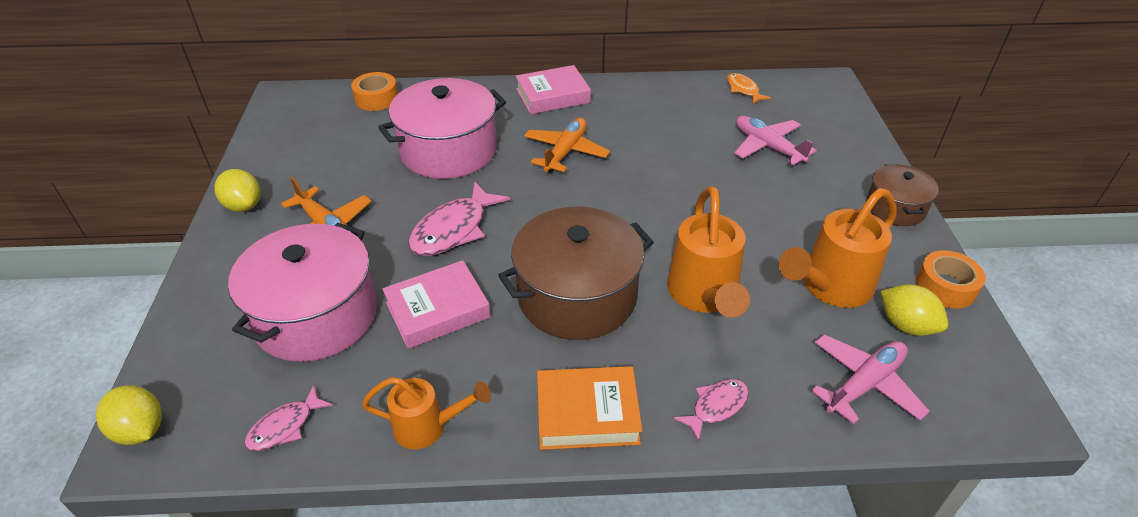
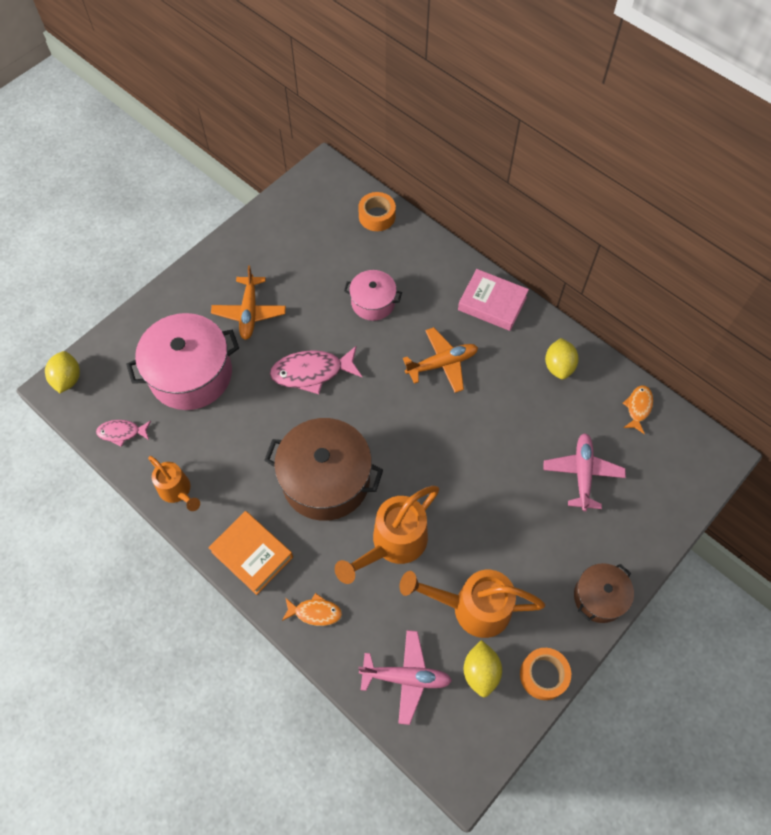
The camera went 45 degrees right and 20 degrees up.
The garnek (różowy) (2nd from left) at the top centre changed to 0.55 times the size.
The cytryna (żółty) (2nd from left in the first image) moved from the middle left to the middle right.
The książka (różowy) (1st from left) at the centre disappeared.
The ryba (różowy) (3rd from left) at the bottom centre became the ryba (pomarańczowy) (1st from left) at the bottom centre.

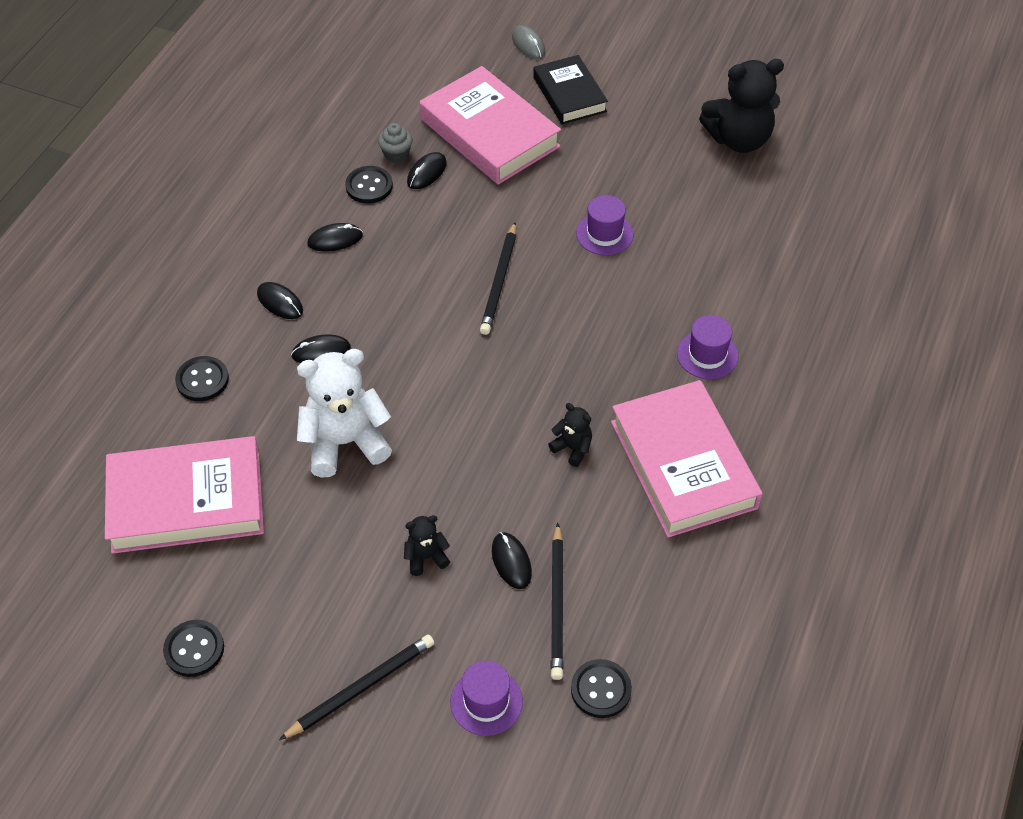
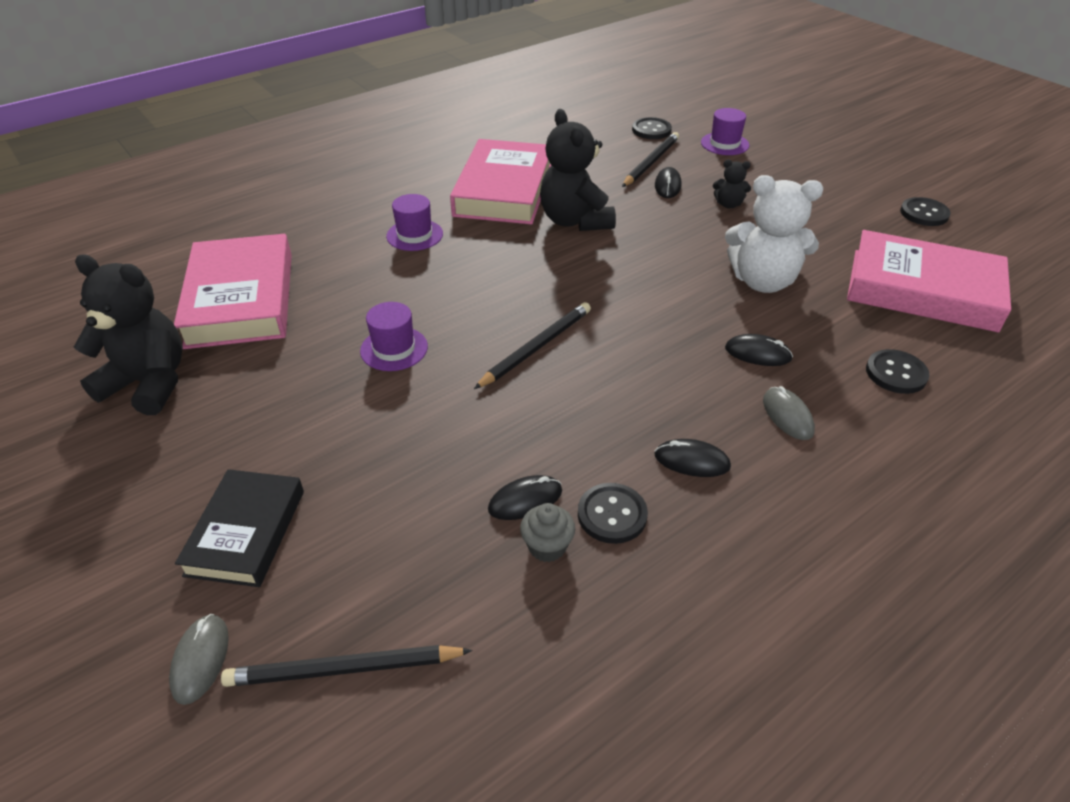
The camera went 150 degrees left and 10 degrees down.
The książka (różowy) (2nd from left in the first image) moved from the top centre to the middle left.
The myszka (czarny) (1st from left) at the middle left became the myszka (szary) (2nd from left) at the middle right.
The miś (czarny) (2nd from left) at the centre changed to 2.10 times the size.
The ołówek (czarny) (1st from left) moved from the bottom centre to the bottom left.

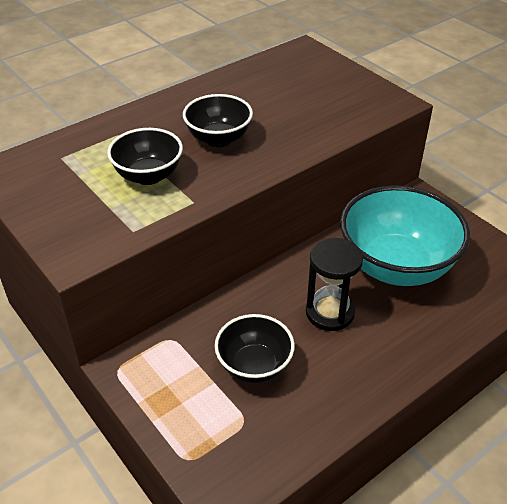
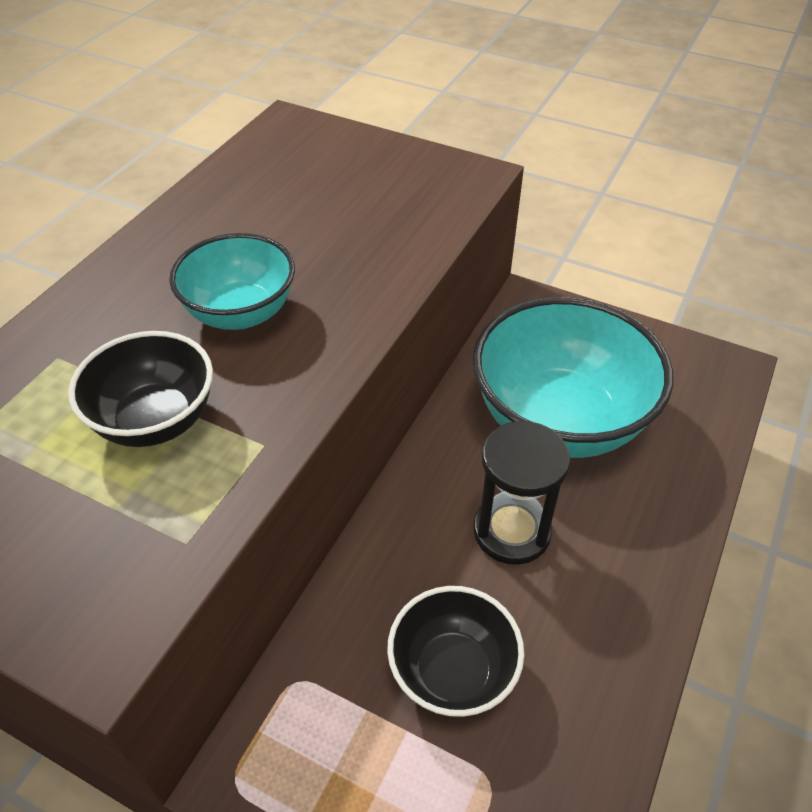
The camera went 25 degrees left and 5 degrees up.
The miska (czarny) (2nd from left) at the top centre became the miska (turkusowy) (1st from left) at the middle left.

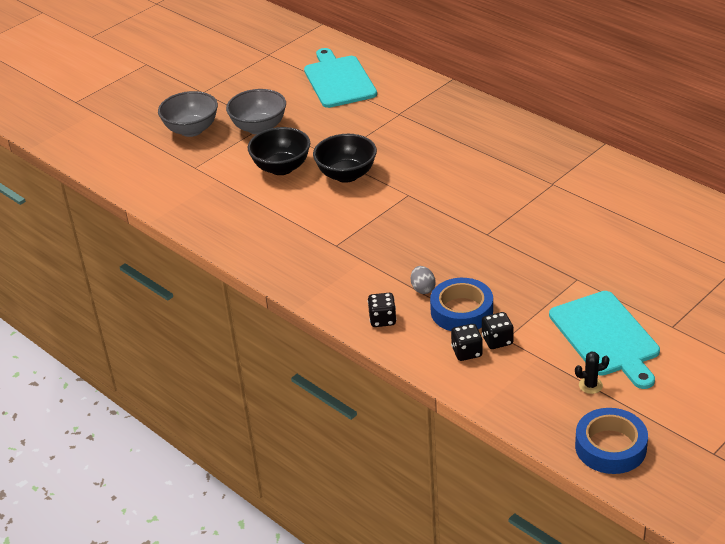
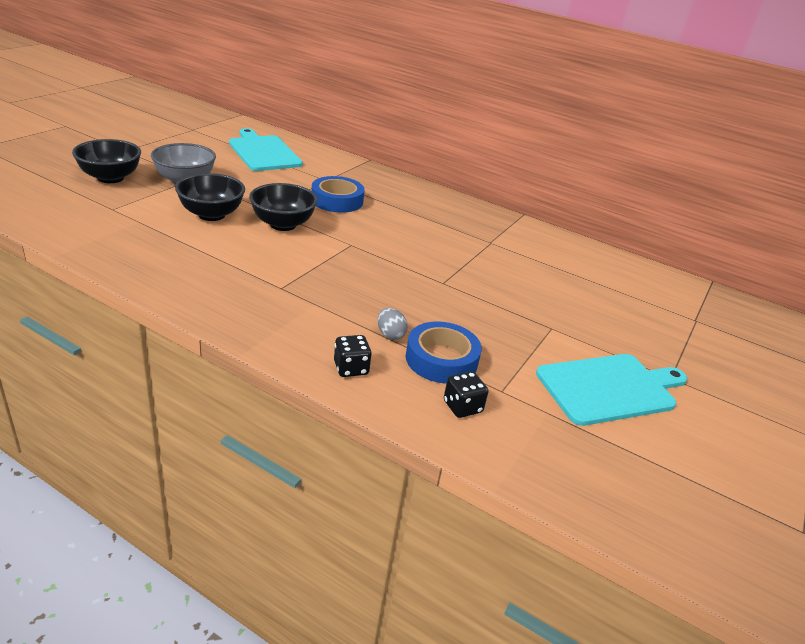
The camera went 20 degrees left and 5 degrees down.
The miska (szary) (1st from left) at the top left became the miska (czarny) (1st from left) at the top left.
The deska do krojenia (turkusowy) (2nd from left) at the middle right turned 75 degrees counterclockwise.
The kostka do gry (czarny) (3rd from left) at the middle right disappeared.
The kaktus (czarny) at the bottom right disappeared.
The taśma klejąca (niebieski) (2nd from left in the first image) moved from the bottom right to the top centre.

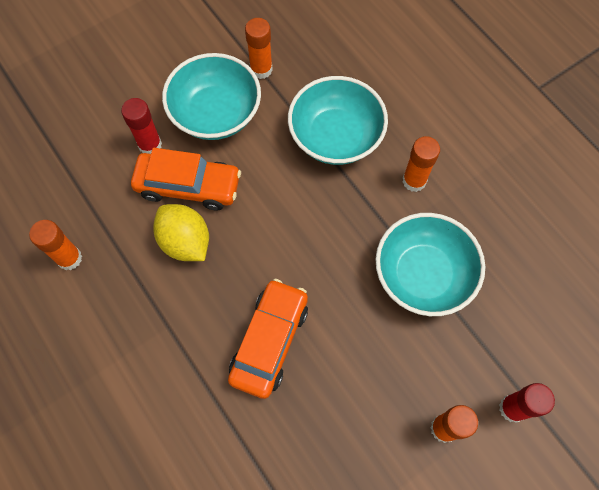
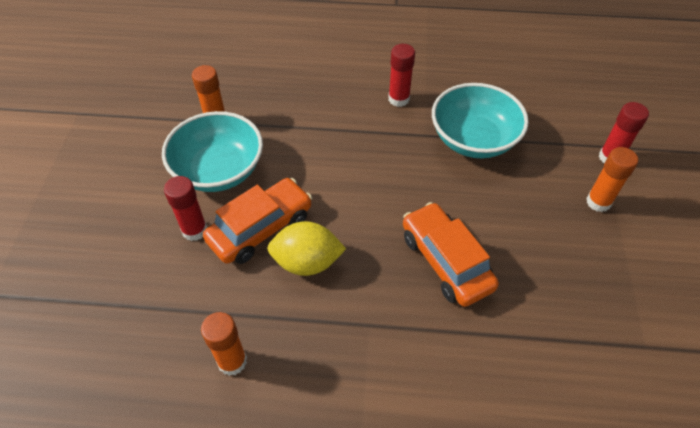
The camera went 50 degrees left and 15 degrees down.
The miska (turkusowy) (2nd from left) at the top centre disappeared.
The klej w sztyfcie (pomarańczowy) (3rd from left) at the middle right became the klej w sztyfcie (czerwony) (2nd from left) at the top centre.

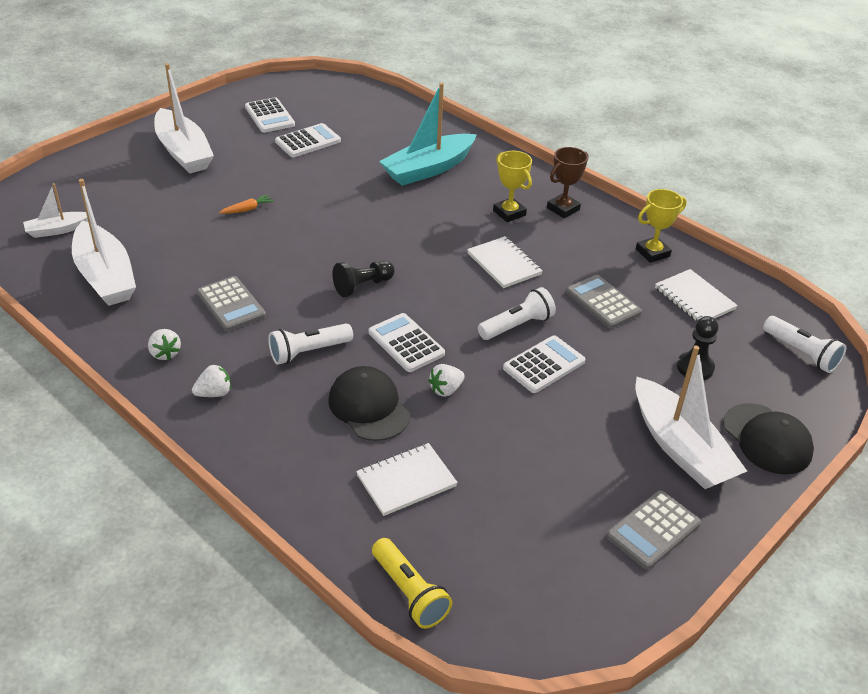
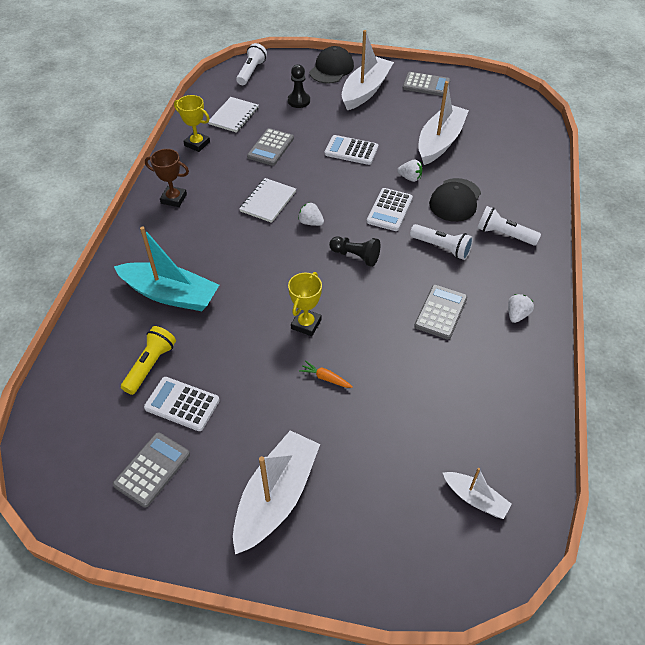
The camera went 120 degrees left and 10 degrees up.
The kalkulator (biały) (1st from left) at the top left became the kalkulator (szary) (1st from left) at the bottom left.
The puchar (żółty) (1st from left in the first image) moved from the top centre to the centre.
The łódka (biały) (2nd from left in the first image) moved from the middle left to the top right.
The latarka (biały) (2nd from left in the first image) moved from the centre to the middle right.
The truskawka (biały) (2nd from left in the first image) moved from the middle left to the top centre.
The zeszyt (biały) (1st from left) at the bottom centre disappeared.
The latarka (żółty) moved from the bottom centre to the middle left.

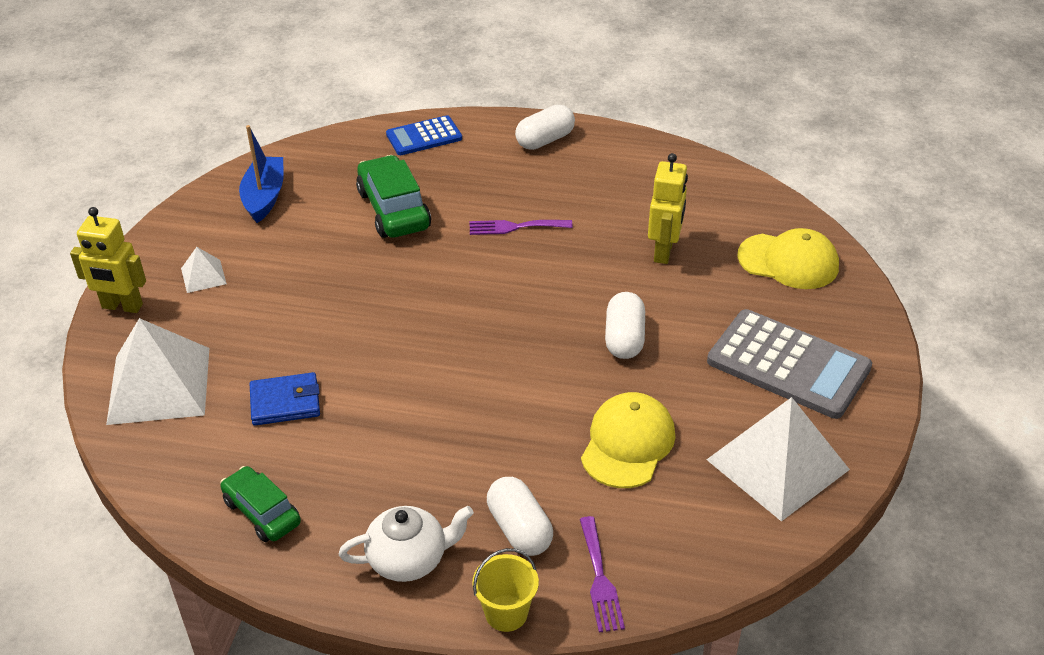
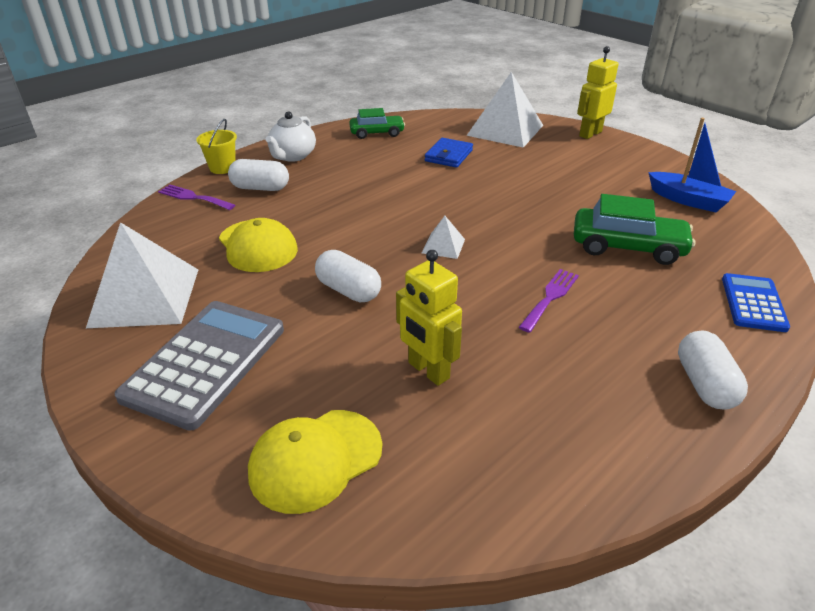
The camera went 125 degrees right and 5 degrees down.
The piramida (biały) (2nd from left) moved from the middle left to the centre.
The kalkulator (szary) at the middle right turned 135 degrees clockwise.

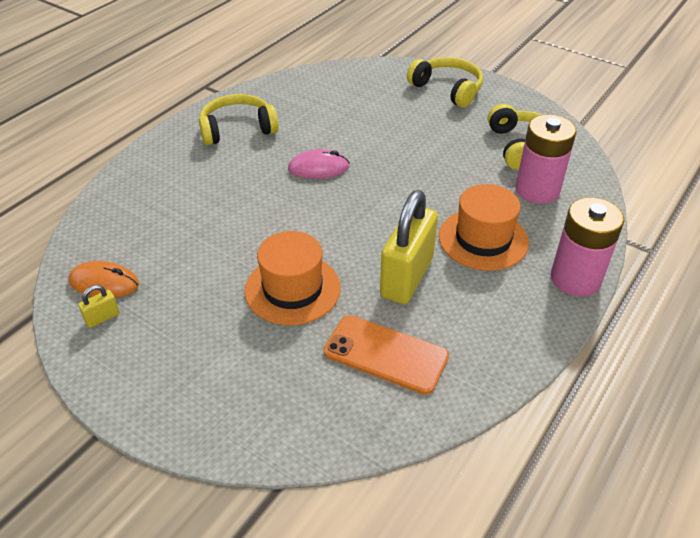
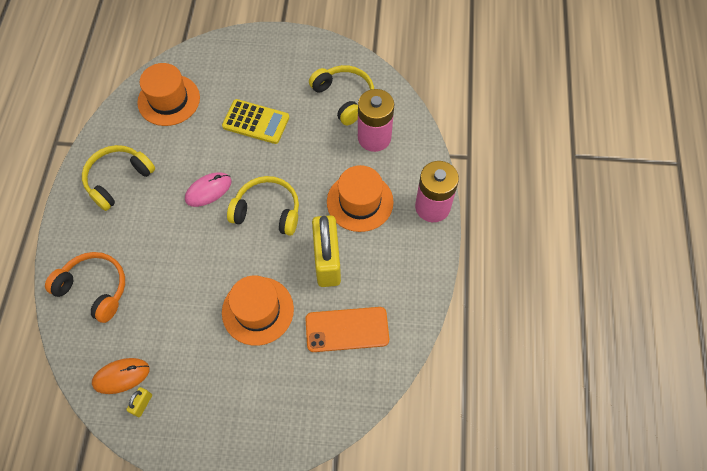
The camera went 30 degrees left and 20 degrees up.
The słuchawki (żółty) (2nd from left) moved from the top centre to the centre.
The kapelusz (pomarańczowy) (1st from left) at the top left appeared.
The kalkulator (żółty) at the top centre appeared.
The słuchawki (pomarańczowy) at the middle left appeared.

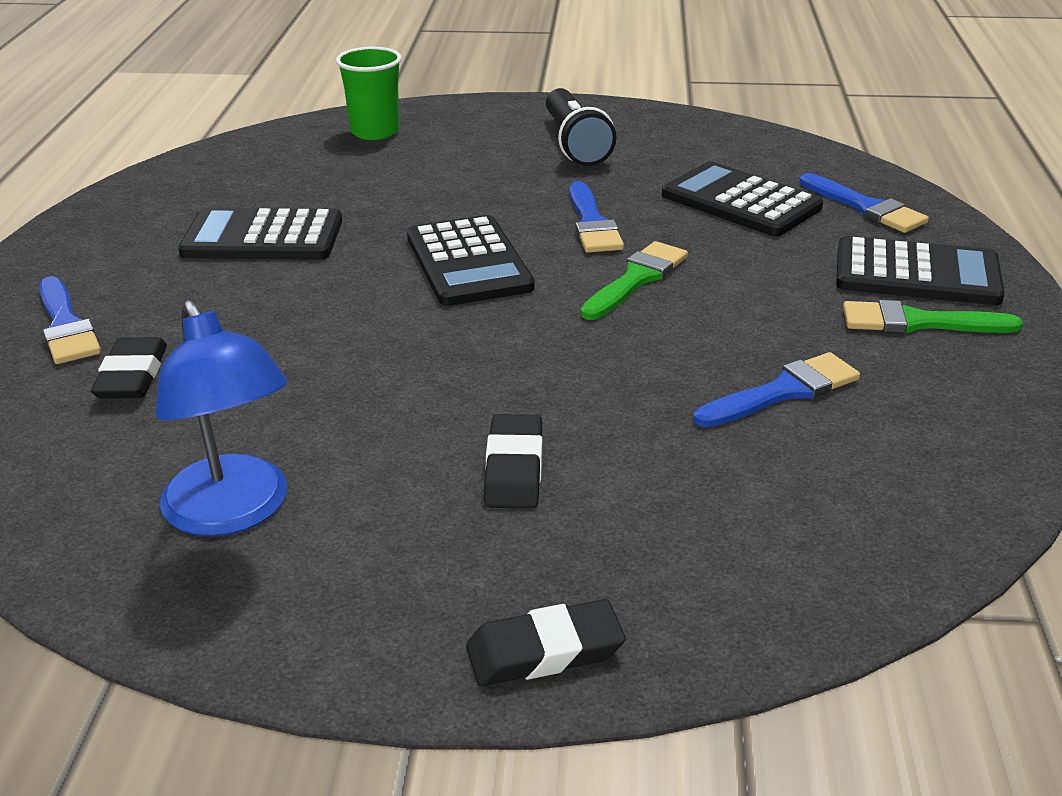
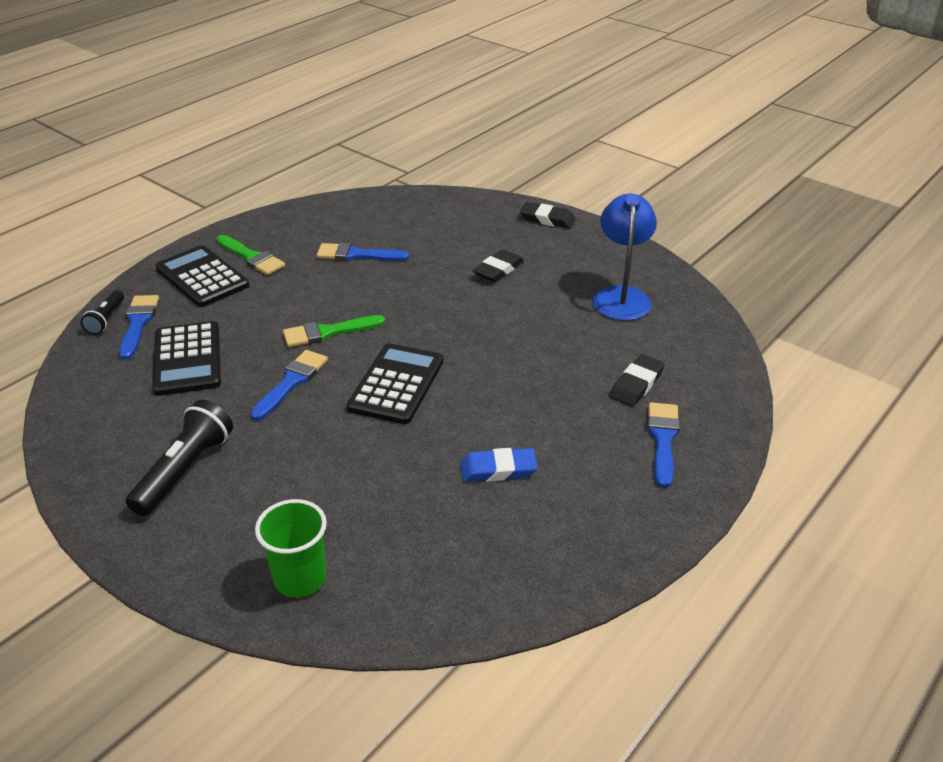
The camera went 145 degrees left and 5 degrees up.
The kalkulator (czarny) (1st from left) at the top left was replaced by the gumka do mazania (niebieski) at the centre.
The latarka (czarny) (1st from left) at the middle left appeared.

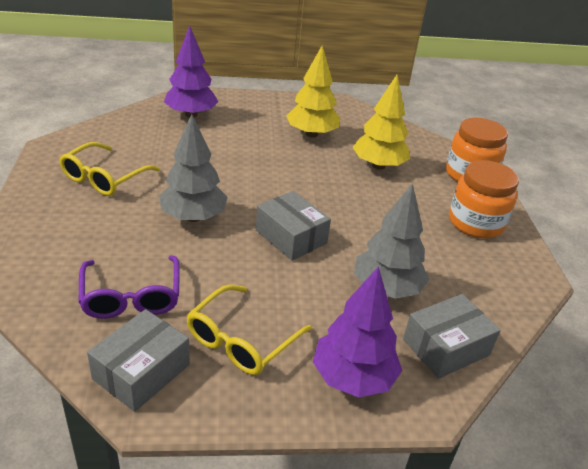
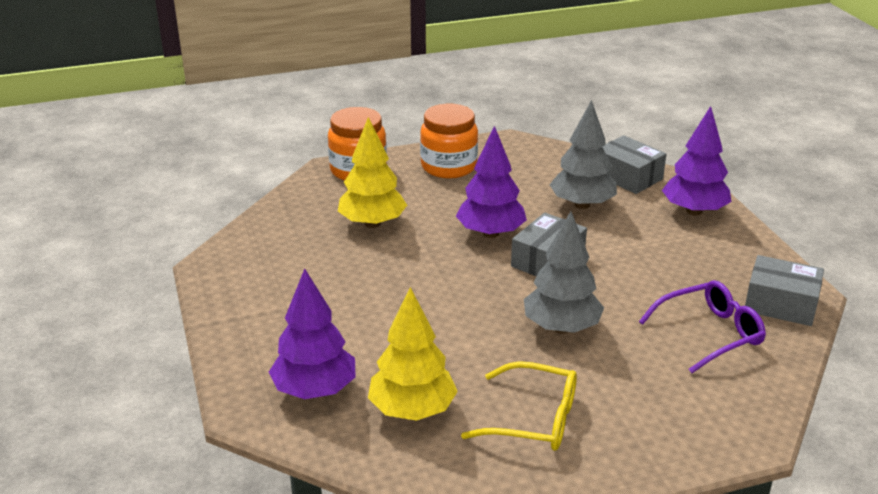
The camera went 100 degrees left and 5 degrees down.
The drzewko (żółty) (1st from left in the first image) moved from the top centre to the bottom centre.
The okulary (żółty) (2nd from left) at the bottom centre disappeared.
The drzewko (fioletowy) (2nd from left) at the centre appeared.

